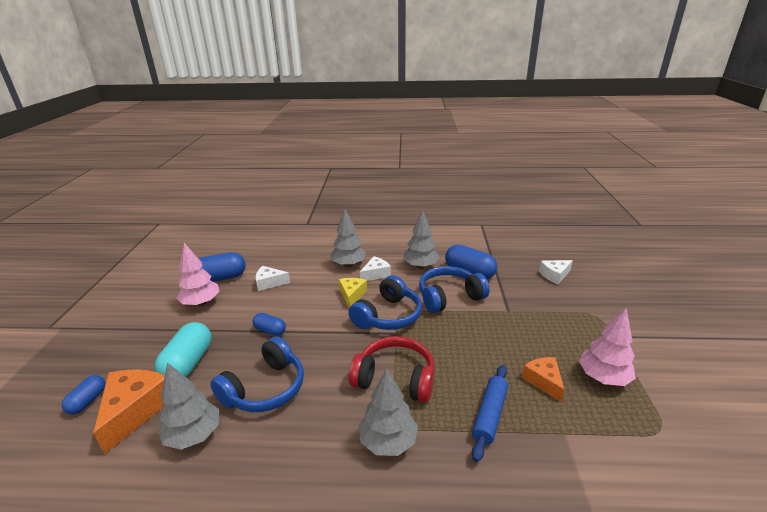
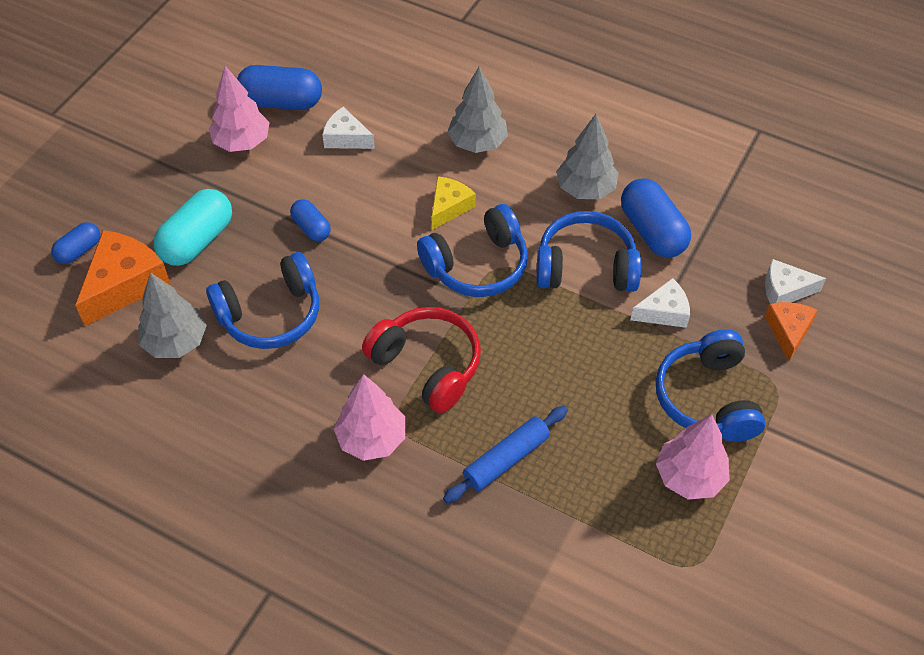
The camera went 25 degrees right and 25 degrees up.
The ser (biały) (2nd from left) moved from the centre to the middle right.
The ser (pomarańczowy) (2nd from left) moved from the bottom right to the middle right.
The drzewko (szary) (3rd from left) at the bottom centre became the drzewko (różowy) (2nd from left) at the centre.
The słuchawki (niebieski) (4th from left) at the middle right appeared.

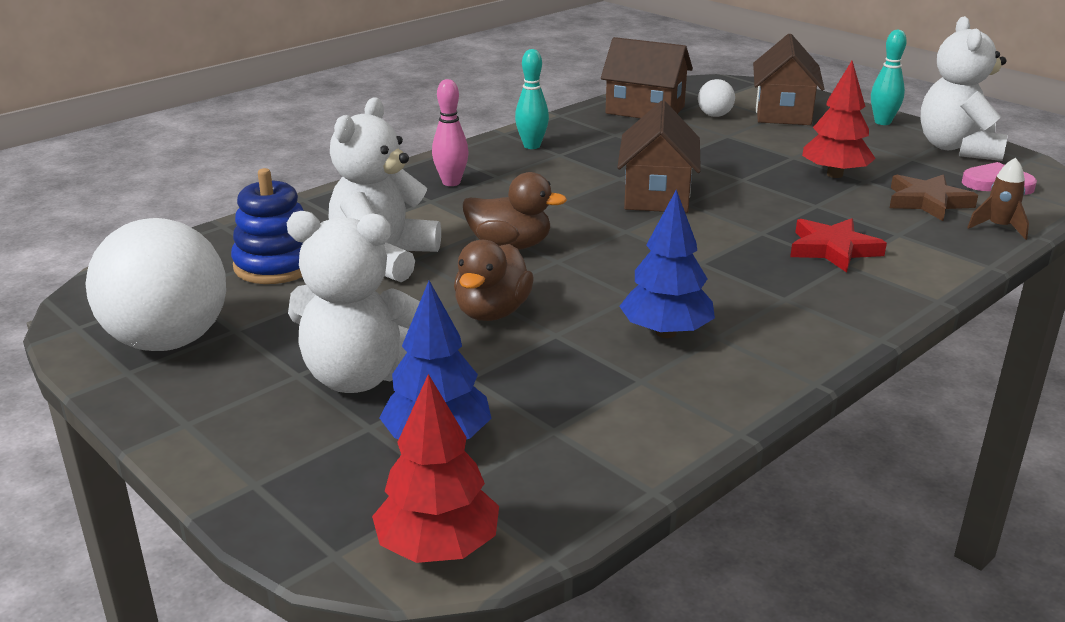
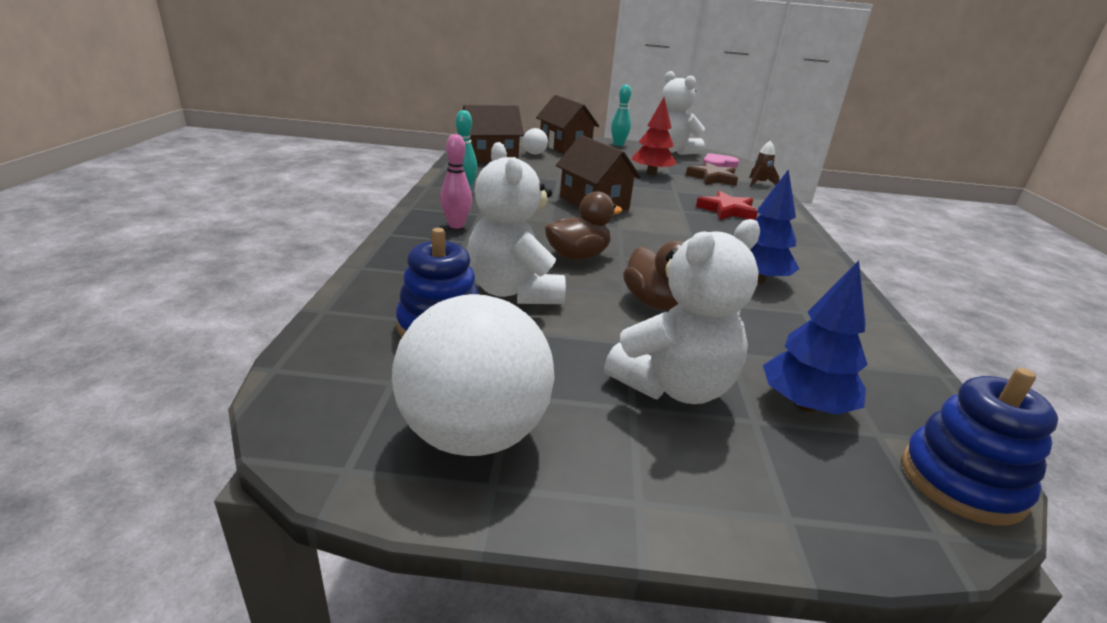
The camera went 45 degrees left and 0 degrees up.
The drzewko (czerwony) (1st from left) at the bottom centre was replaced by the zabawka nakładanka (niebieski) (2nd from left) at the bottom right.

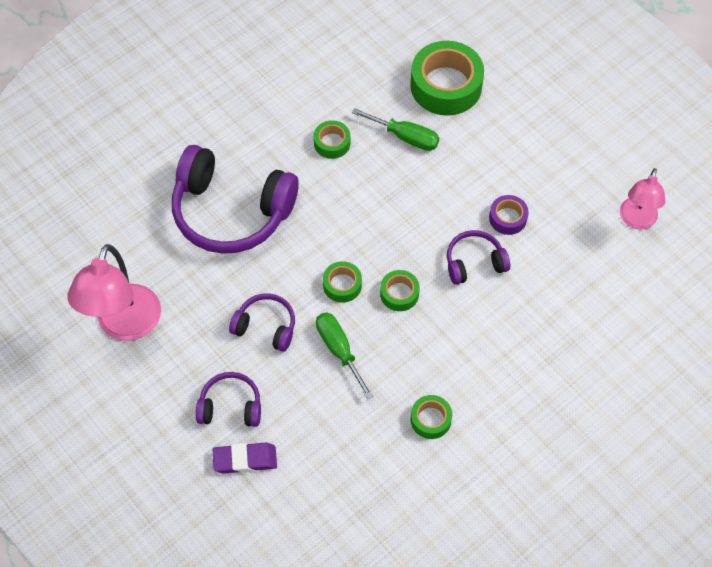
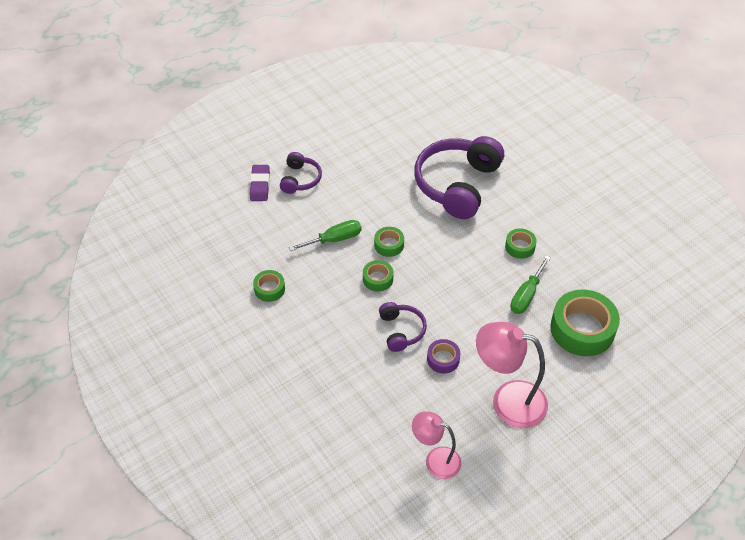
The camera went 95 degrees right and 10 degrees down.
The lampka (różowy) (1st from left in the first image) moved from the middle left to the bottom right.
The słuchawki (fioletowy) (3rd from left) at the centre disappeared.

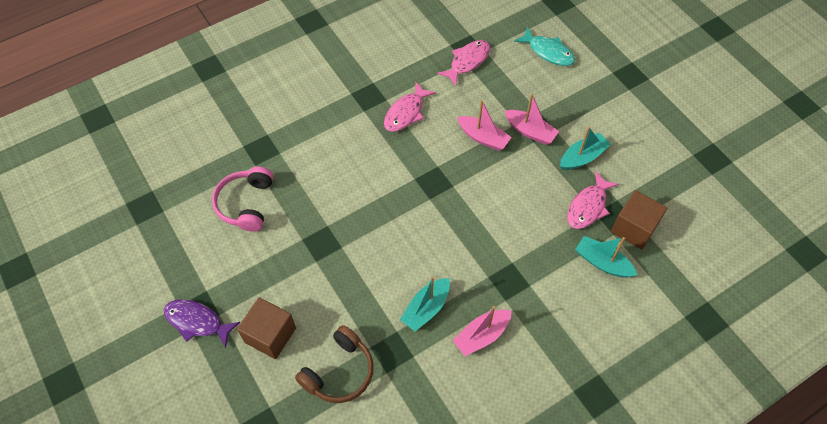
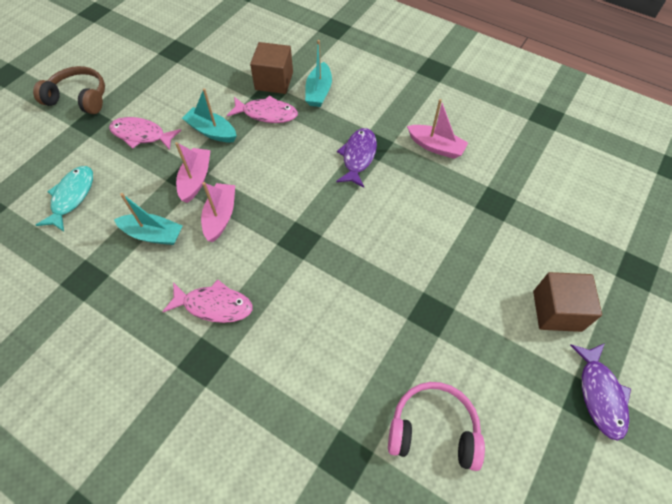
The camera went 115 degrees left and 0 degrees up.
The ryba (różowy) (2nd from left in the first image) moved from the top centre to the top left.
The słuchawki (różowy) at the middle left turned 150 degrees counterclockwise.
The łódka (turkusowy) (1st from left) moved from the bottom centre to the middle left.
The słuchawki (brązowy) moved from the bottom centre to the top left.
The ryba (fioletowy) (1st from left) at the top centre appeared.

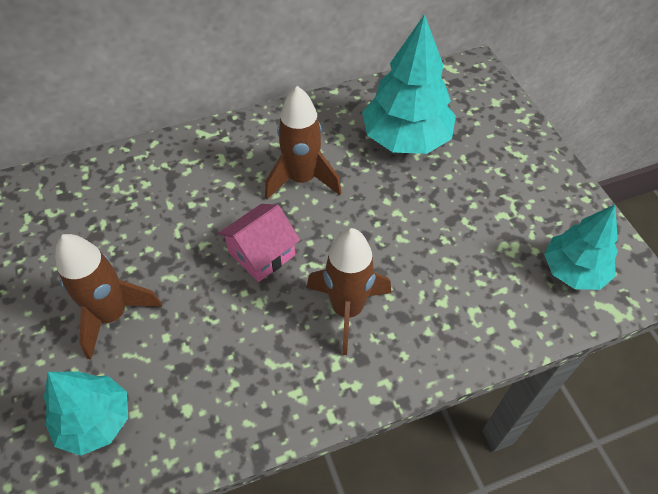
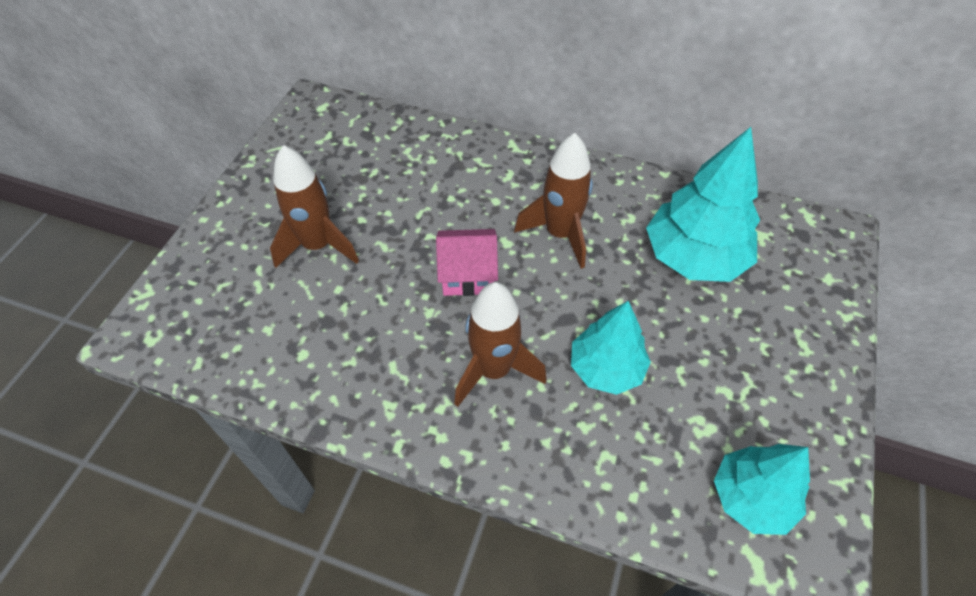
The camera went 40 degrees right and 0 degrees up.
The drzewko (turkusowy) (1st from left) moved from the bottom left to the centre.

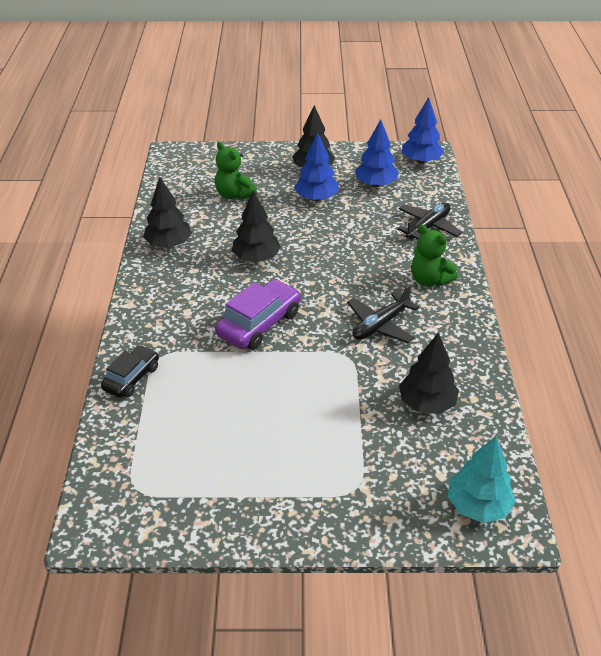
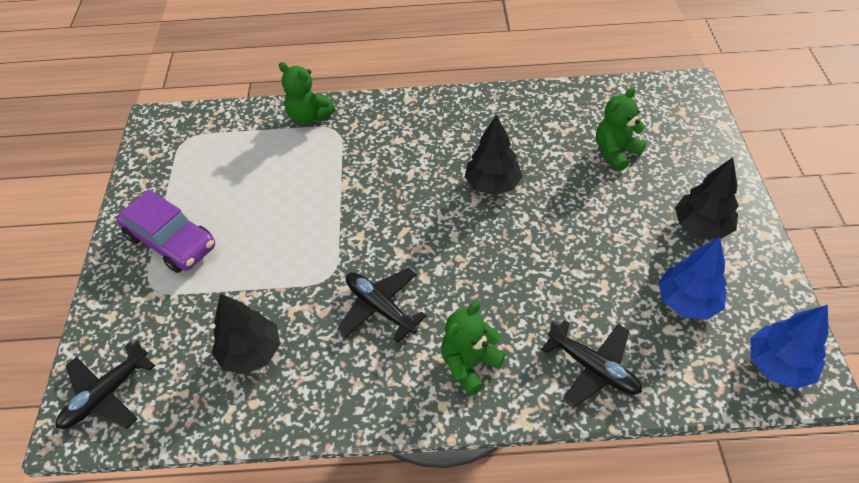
The camera went 90 degrees right and 10 degrees up.
The drzewko (niebieski) (1st from left) at the top centre disappeared.
The drzewko (czarny) (1st from left) at the top left disappeared.
The samochód (fioletowy) moved from the centre to the middle left.
The samochód (czarny) at the middle left was replaced by the miś (zielony) (1st from left) at the top centre.
The drzewko (turkusowy) at the bottom right was replaced by the samolot (czarny) (1st from left) at the bottom left.

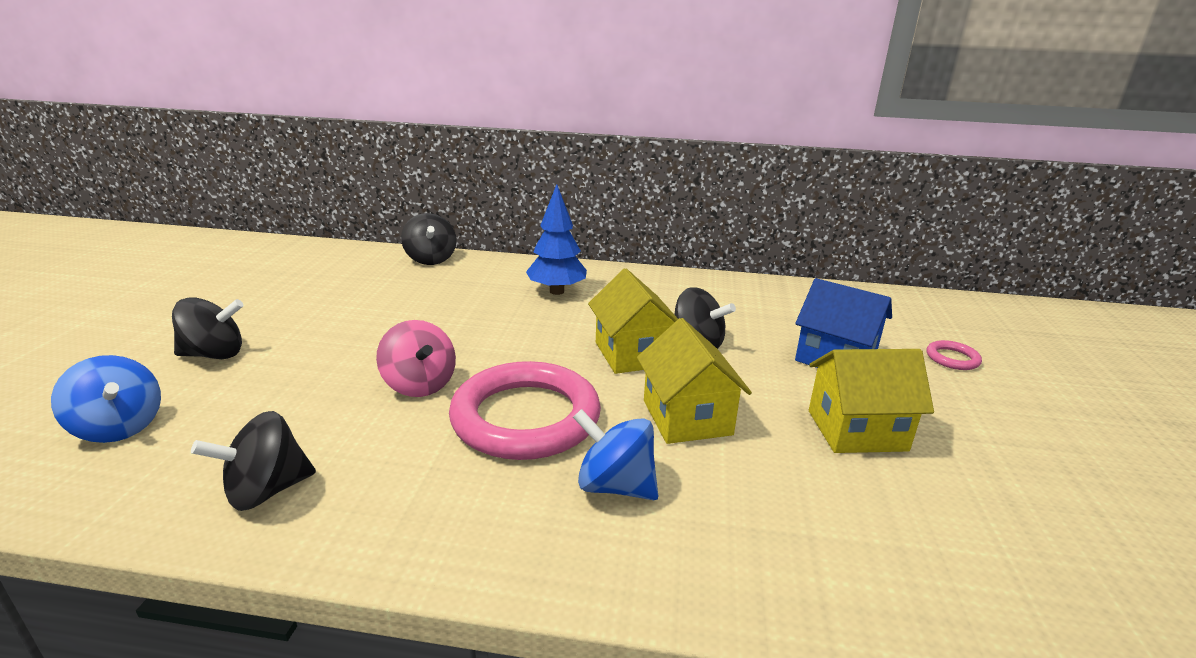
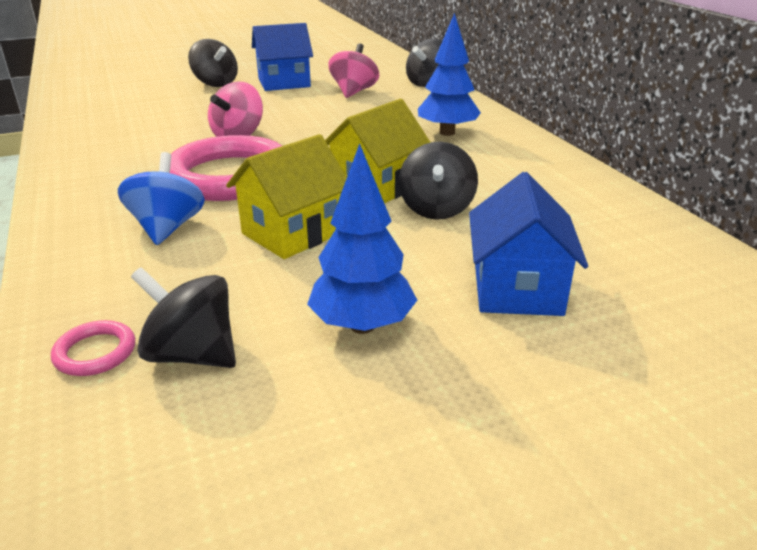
The camera went 60 degrees right and 5 degrees up.
The pierścień (różowy) (2nd from left in the first image) moved from the middle right to the middle left.
The domek (żółty) (3rd from left) at the middle right was replaced by the drzewko (niebieski) (1st from left) at the centre.
The bączek (niebieski) (1st from left) at the middle left disappeared.
The bączek (czarny) (2nd from left in the first image) moved from the bottom left to the middle left.
The domek (niebieski) (1st from left) at the top centre appeared.
The bączek (różowy) (2nd from left) at the top centre appeared.

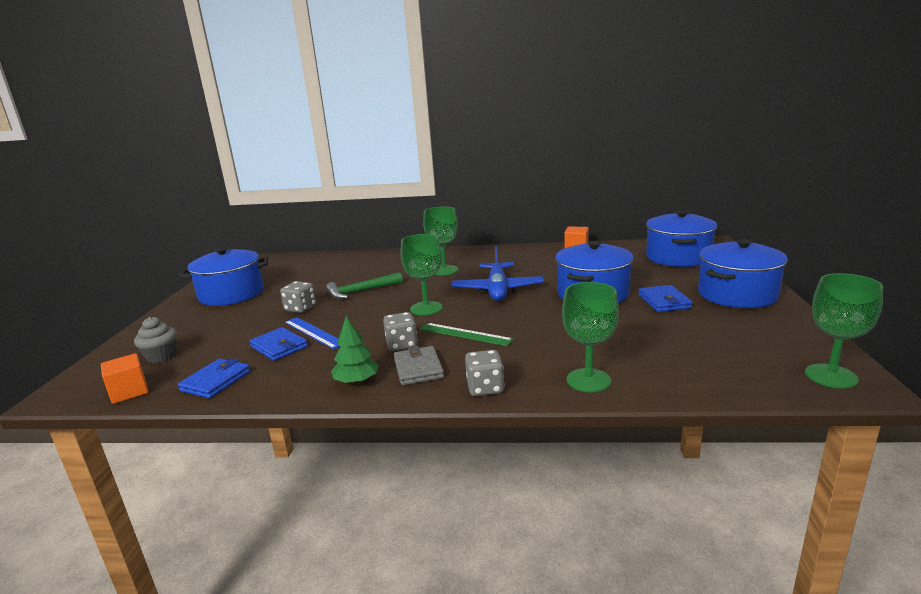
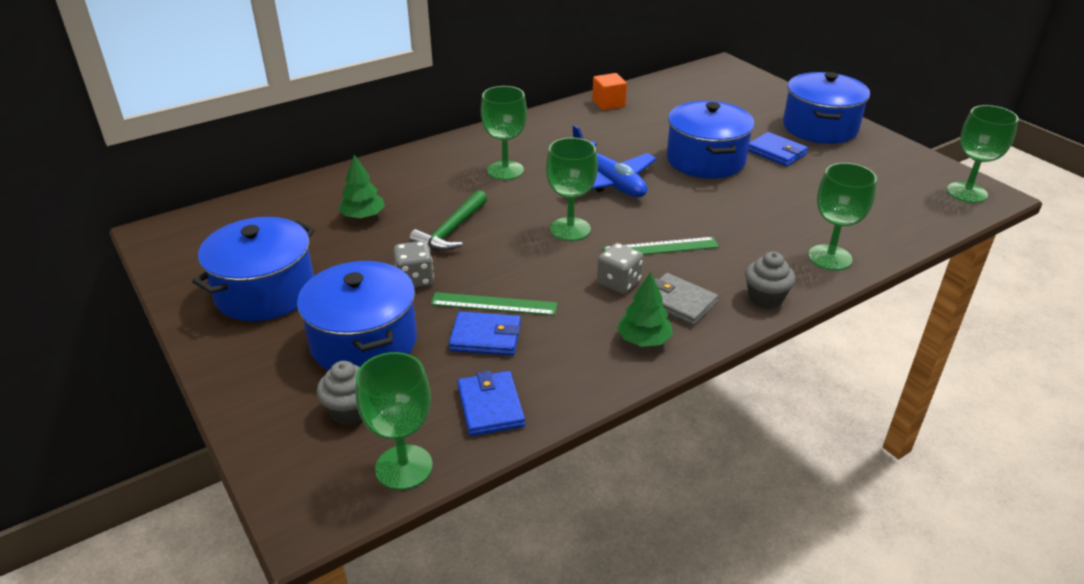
The camera went 40 degrees left and 15 degrees up.
The garnek (niebieski) (3rd from left in the first image) moved from the middle right to the middle left.
The linijka (niebieski) at the centre became the linijka (zielony) (1st from left) at the centre.
The kostka do gry (szary) (3rd from left) at the centre was replaced by the muffinka (szary) (2nd from left) at the middle right.
The sześcian (pomarańczowy) (1st from left) at the middle left was replaced by the kielich (zielony) (1st from left) at the bottom centre.
The drzewko (zielony) (1st from left) at the top centre appeared.

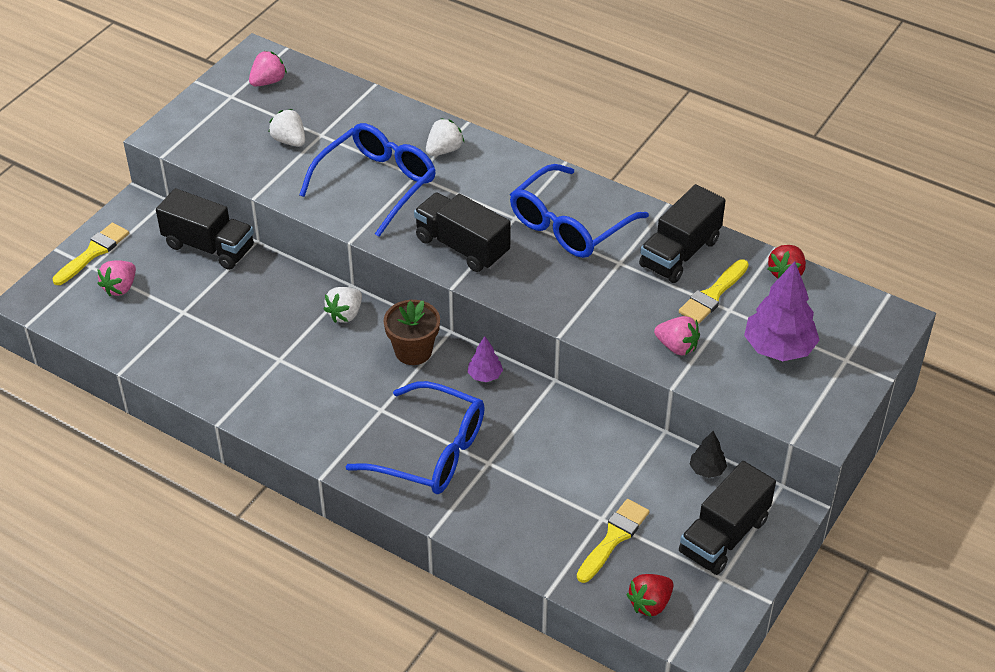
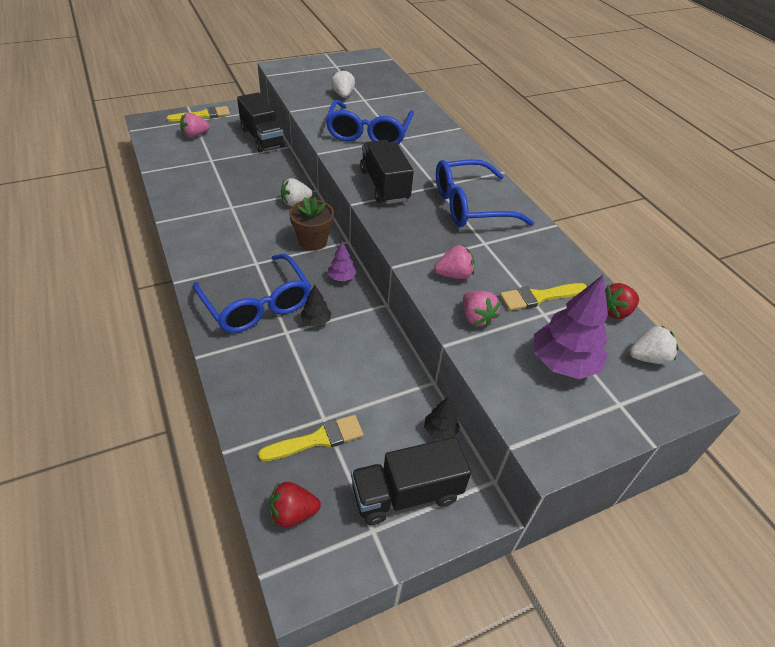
The camera went 30 degrees right and 0 degrees up.
The truskawka (różowy) (2nd from left) moved from the top left to the centre.
The truskawka (biały) (3rd from left) moved from the top centre to the middle right.
The okulary (niebieski) (1st from left in the first image) at the top centre turned 120 degrees clockwise.
The ciężarówka (czarny) (3rd from left) at the middle right disappeared.
The drzewko (czarny) (1st from left) at the centre appeared.

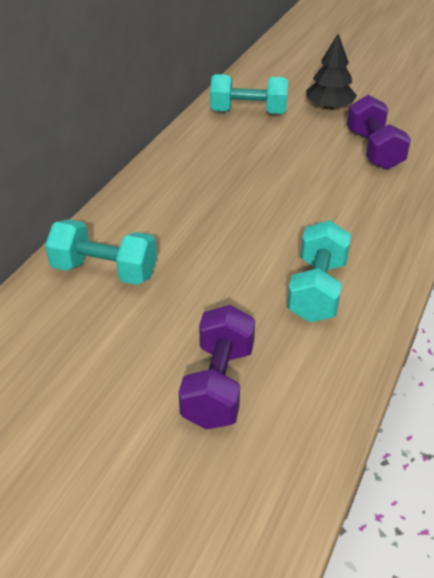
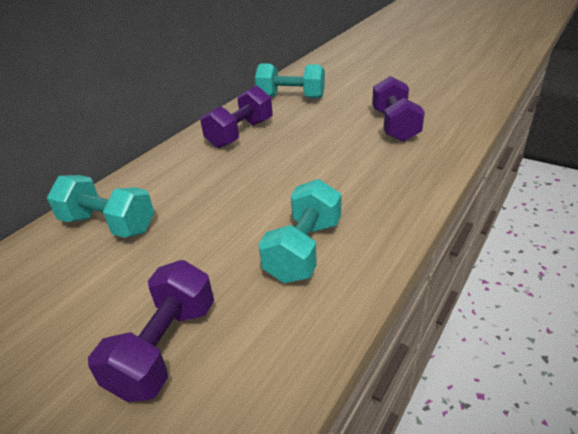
The camera went 10 degrees right and 5 degrees down.
The drzewko (czarny) at the top right disappeared.
The hantel (fioletowy) (2nd from left) at the top centre appeared.

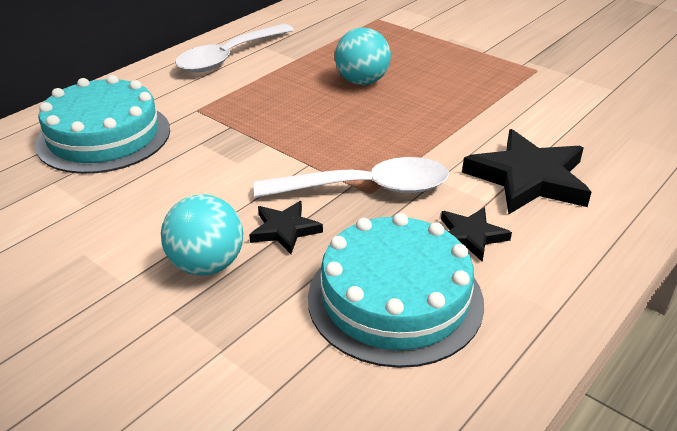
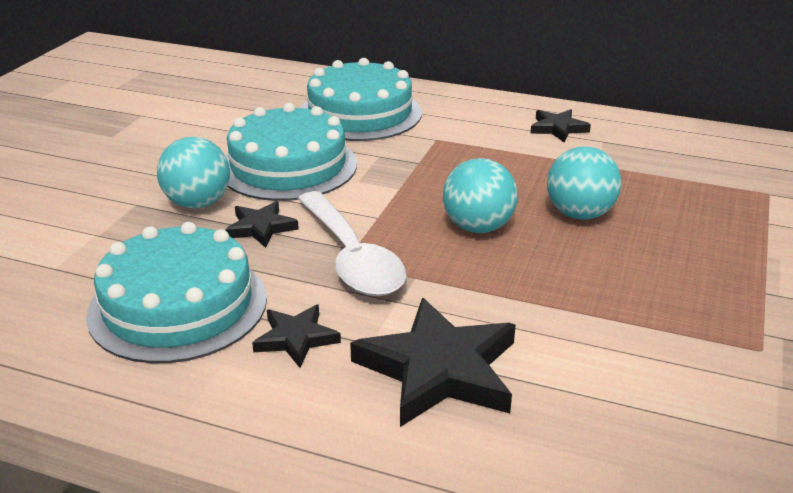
The camera went 70 degrees right and 5 degrees down.
The łyżka (biały) (1st from left) at the top centre was replaced by the gwiazda (czarny) (4th from left) at the top right.
The tort (turkusowy) (2nd from left) at the top centre appeared.
The piłka (turkusowy) (2nd from left) at the centre appeared.

